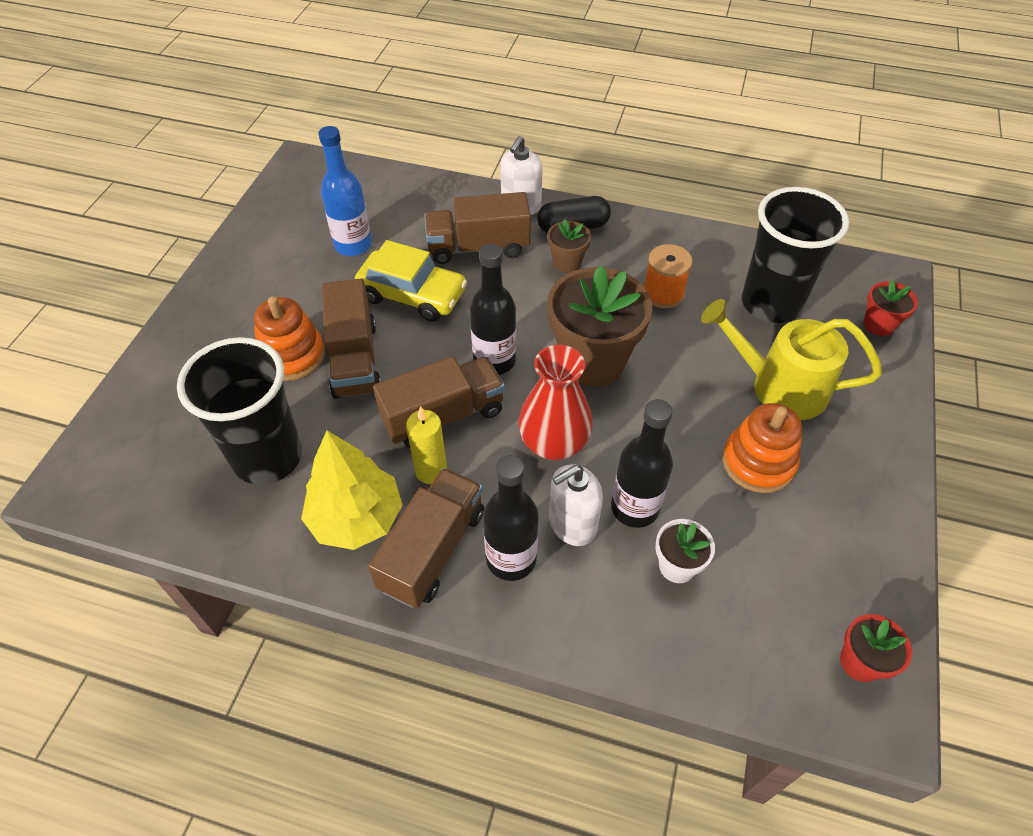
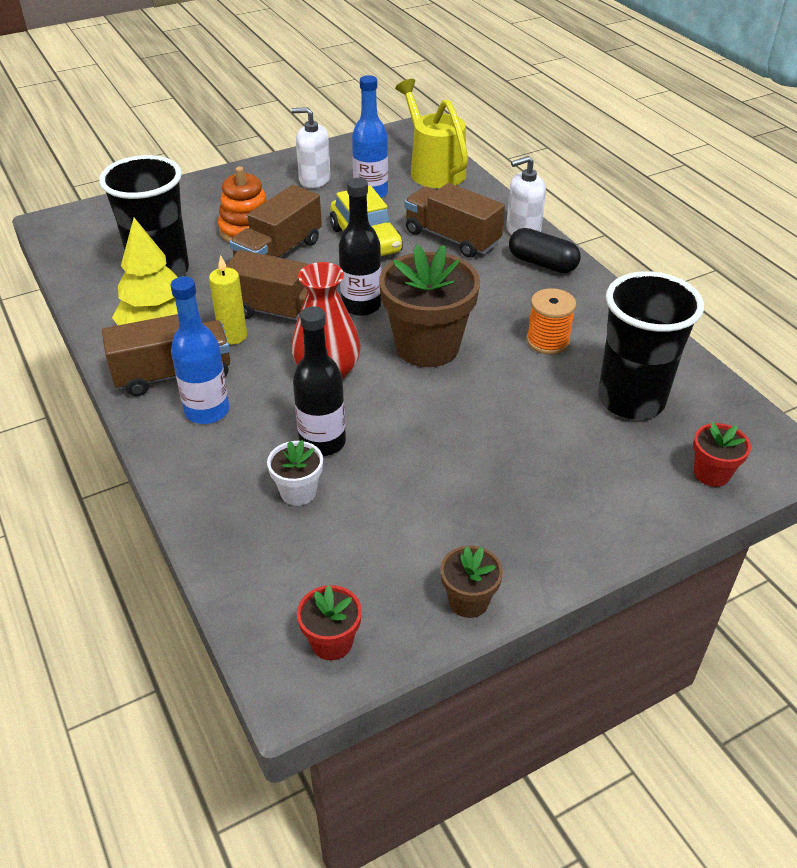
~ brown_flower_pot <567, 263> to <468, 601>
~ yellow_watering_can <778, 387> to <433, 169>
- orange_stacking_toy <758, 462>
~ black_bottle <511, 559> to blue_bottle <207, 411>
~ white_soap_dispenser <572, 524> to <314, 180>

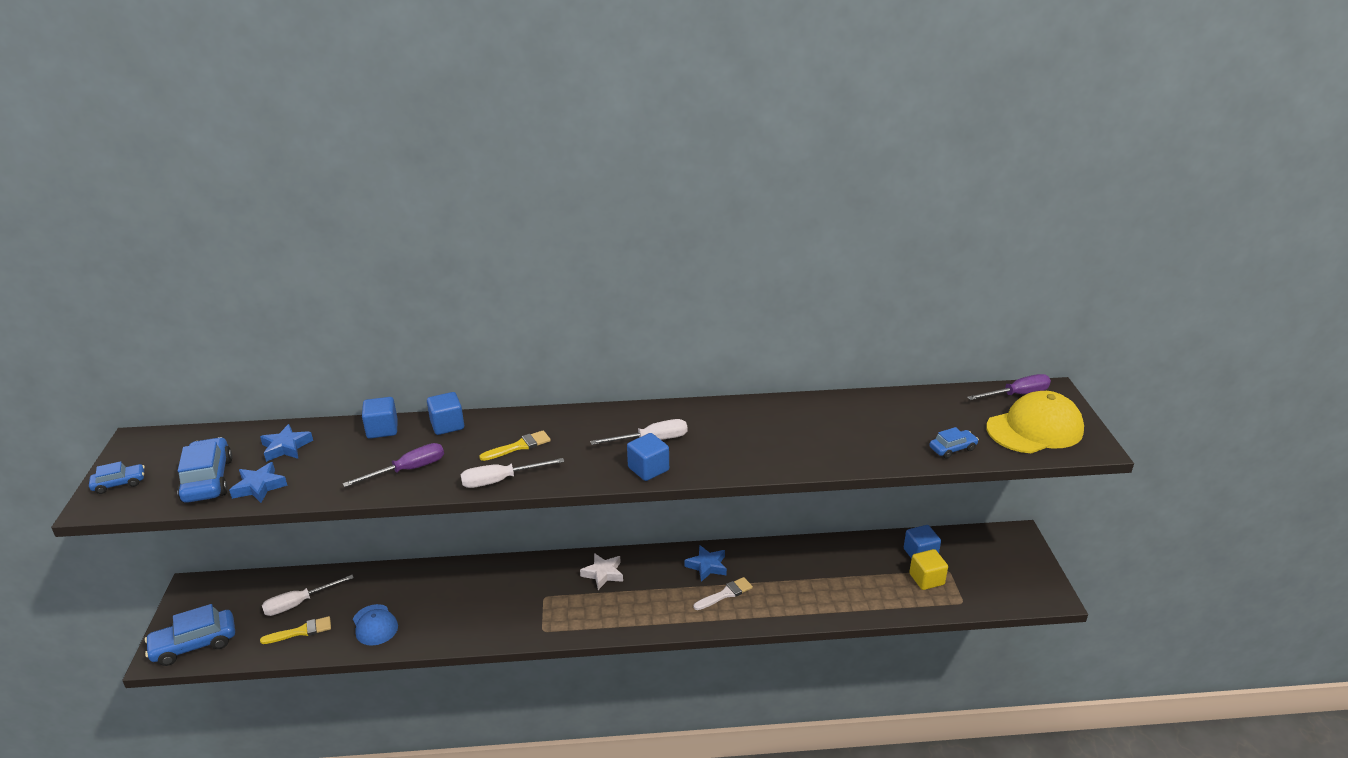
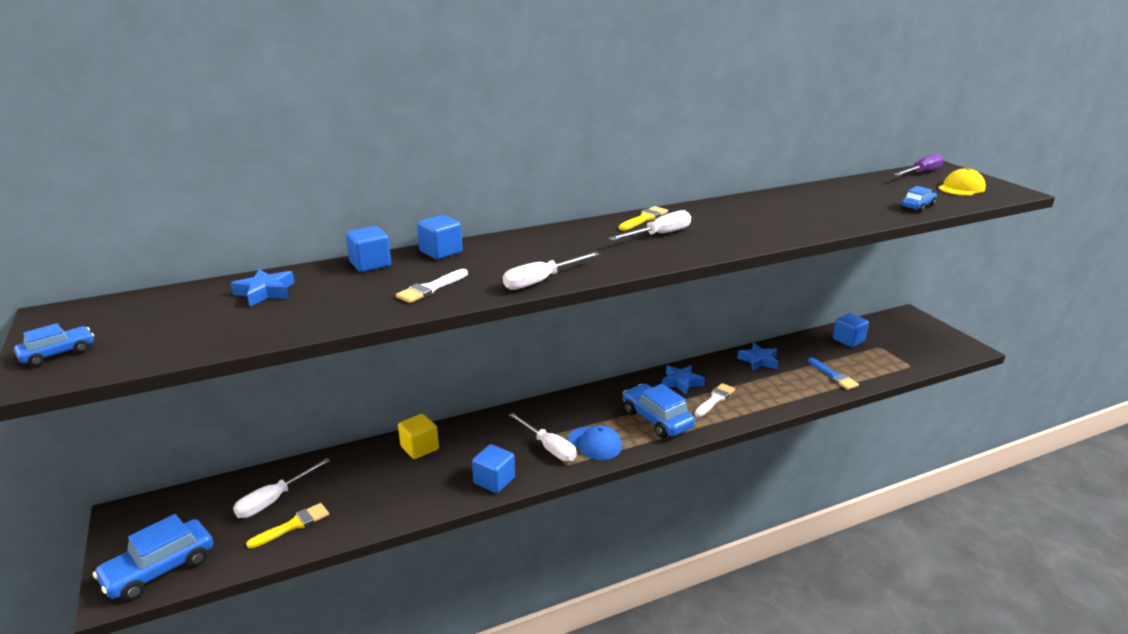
~ yellow_cap <1035, 429> = <961, 188> x0.59
~ yellow_brush <519, 446> to <644, 218>
~ blue_cube <648, 469> to <494, 481>
~ blue_car <208, 480> to <656, 419>
~ purple_screwdriver <408, 470> to white_brush <431, 288>
~ blue_star <259, 487> to <759, 360>
~ yellow_cube <926, 579> to <419, 448>
- white_star <603, 574>
~ blue_cap <375, 625> to <595, 443>
+ blue_brush <833, 376>
+ white_screwdriver <548, 447>

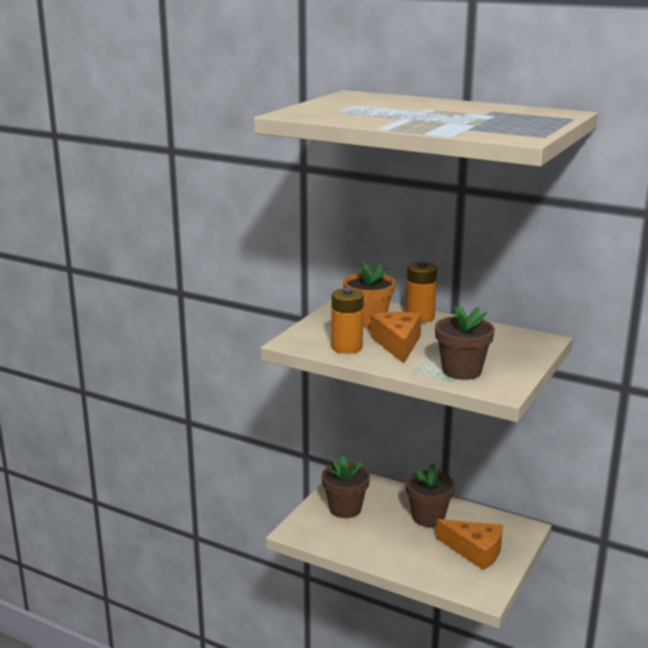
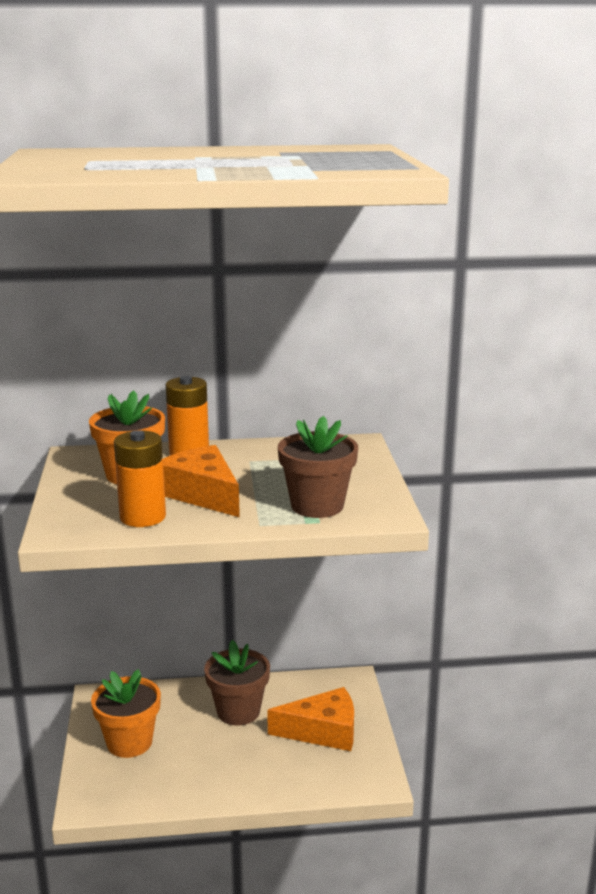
~ brown_flower_pot <345, 509> to orange_flower_pot <129, 742>

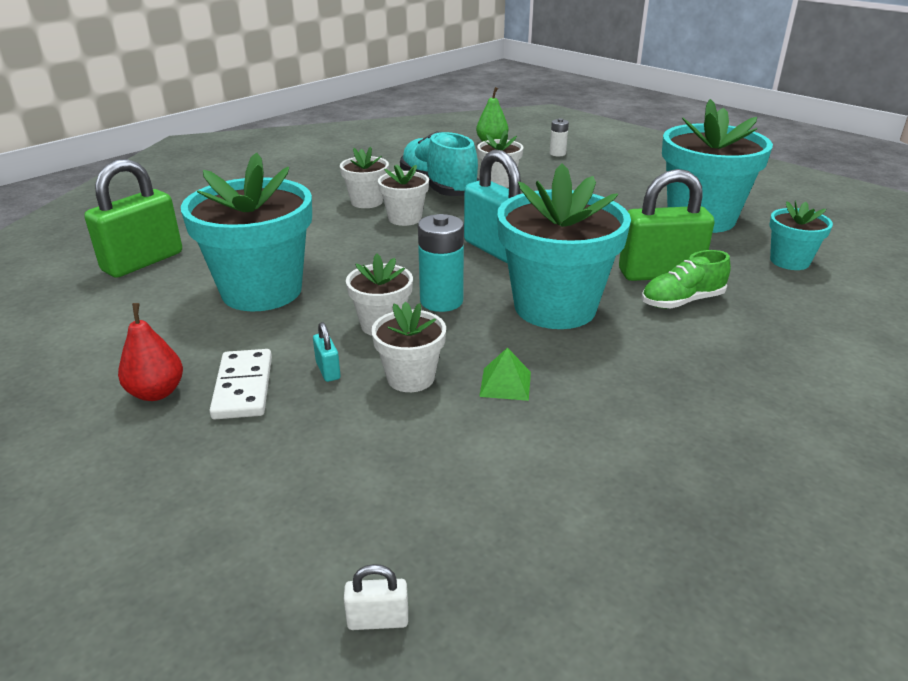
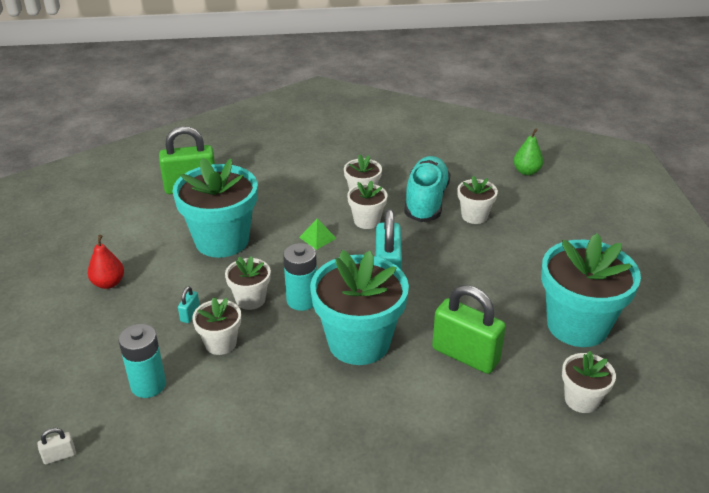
- white_battery <557, 153>
~ turquoise_flower_pot <789, 261> to white_flower_pot <581, 400>
- green_shoe <682, 301>
~ green_pyramid <505, 384> to <317, 238>
- white_domino <243, 387>
~ white_padlock <378, 620> = <59, 456> 60 degrees counterclockwise
+ turquoise_battery <148, 385>

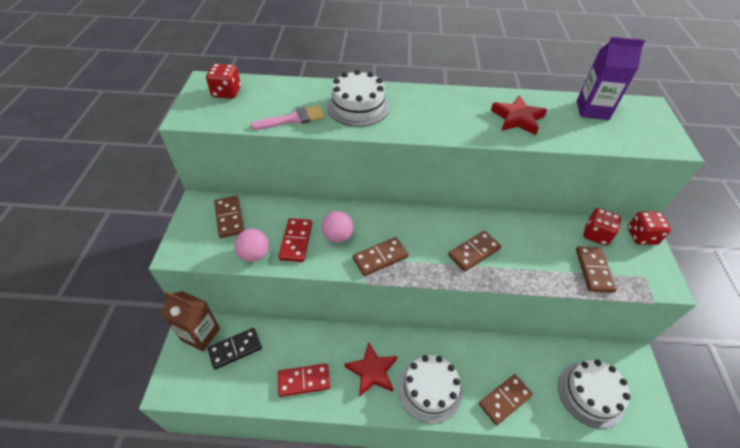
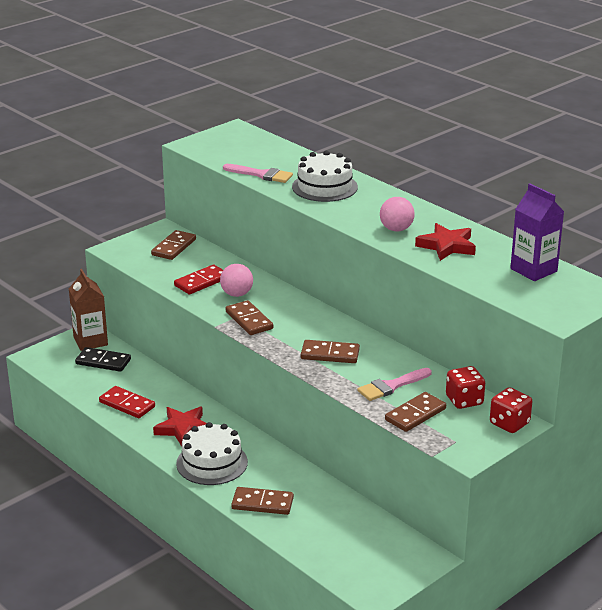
- red_dice <226, 92>
~ pink_ball <254, 254> to <396, 229>
~ brown_domino <380, 258> = <249, 320> 45 degrees clockwise
- white_cake <590, 394>
+ pink_brush <391, 386>

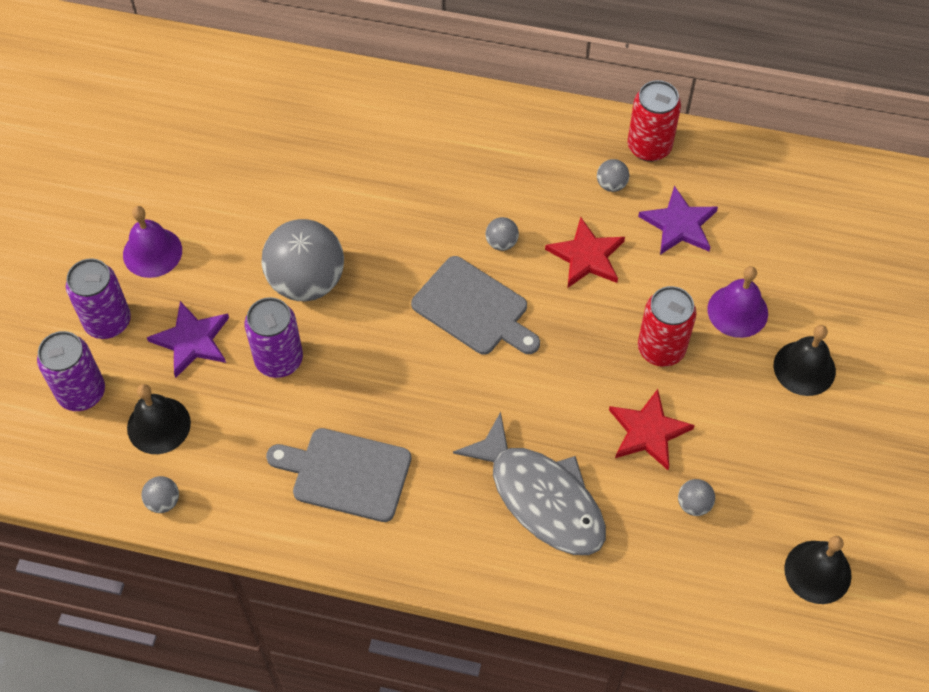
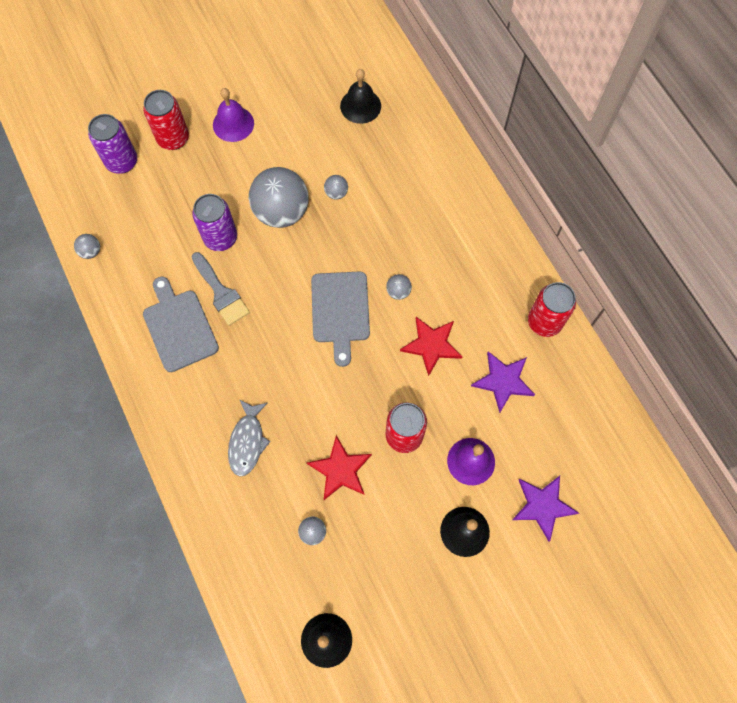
~ grey_ball <611, 184> to <336, 193>
~ purple_can <108, 322> to red_can <173, 138>
~ purple_star <192, 340> to <543, 506>
~ black_bell <158, 425> to <360, 106>
~ grey_fish <541, 498> = <247, 442> x0.61
+ grey_brush <221, 292>

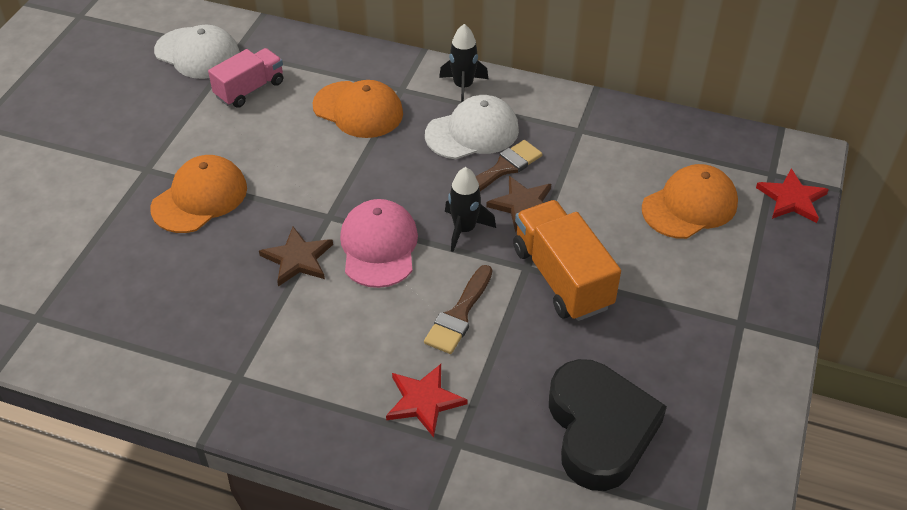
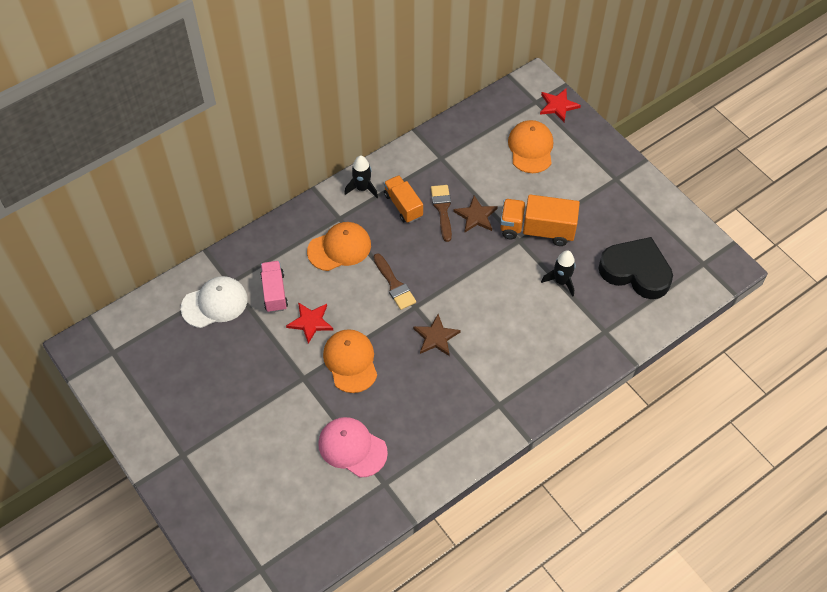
~ white_cap <472, 132> to orange_truck <403, 205>
~ black_rocket <464, 229> to <561, 281>
~ pink_cap <379, 246> to <352, 448>
~ brown_brush <459, 314> to <394, 285>
~ red_star <424, 401> to <310, 322>

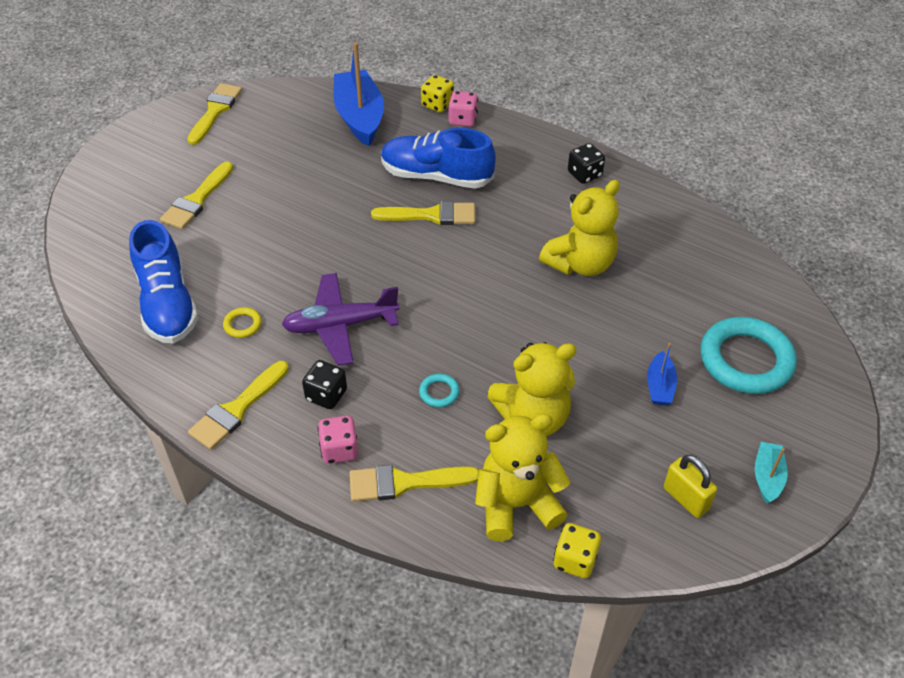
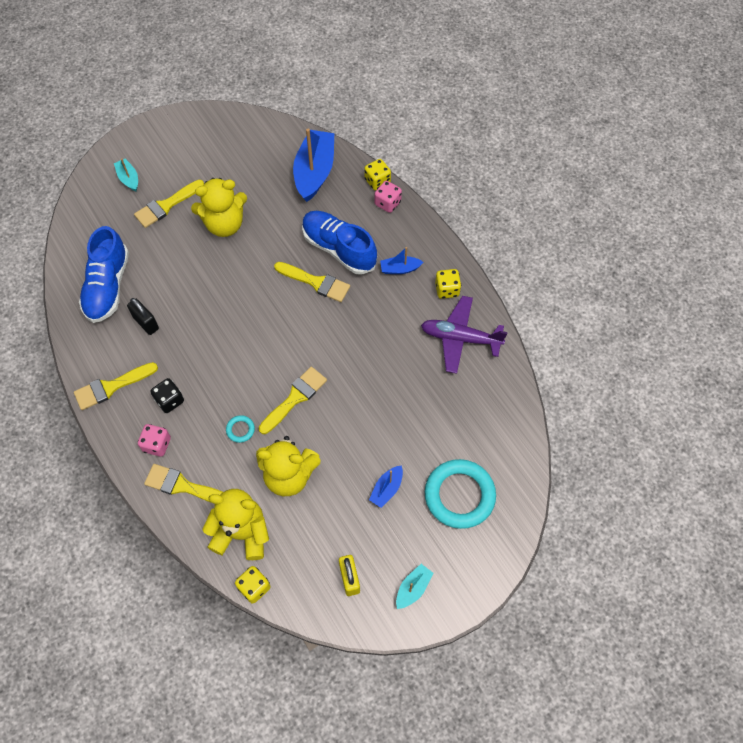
~ yellow_brush <215, 111> to <295, 398>
~ black_dice <584, 174> to yellow_dice <447, 289>
~ yellow_teddy_bear <580, 264> to <224, 224>
~ purple_plane <340, 325> to <460, 338>
~ yellow_ring <242, 325> to black_padlock <146, 323>
+ turquoise_boat <129, 178>
+ blue_boat <400, 269>

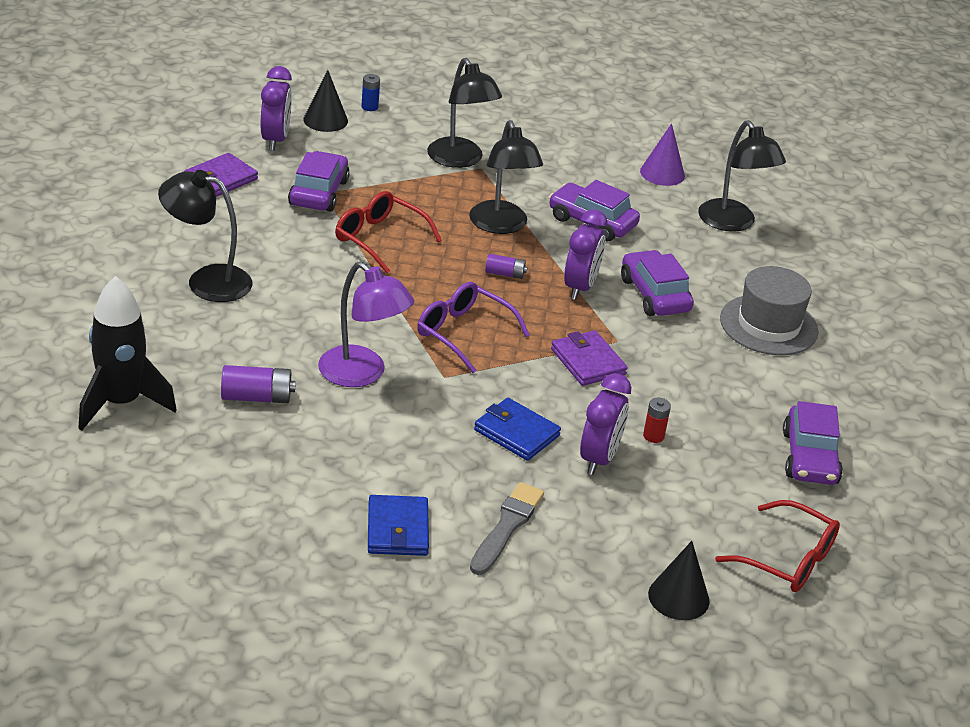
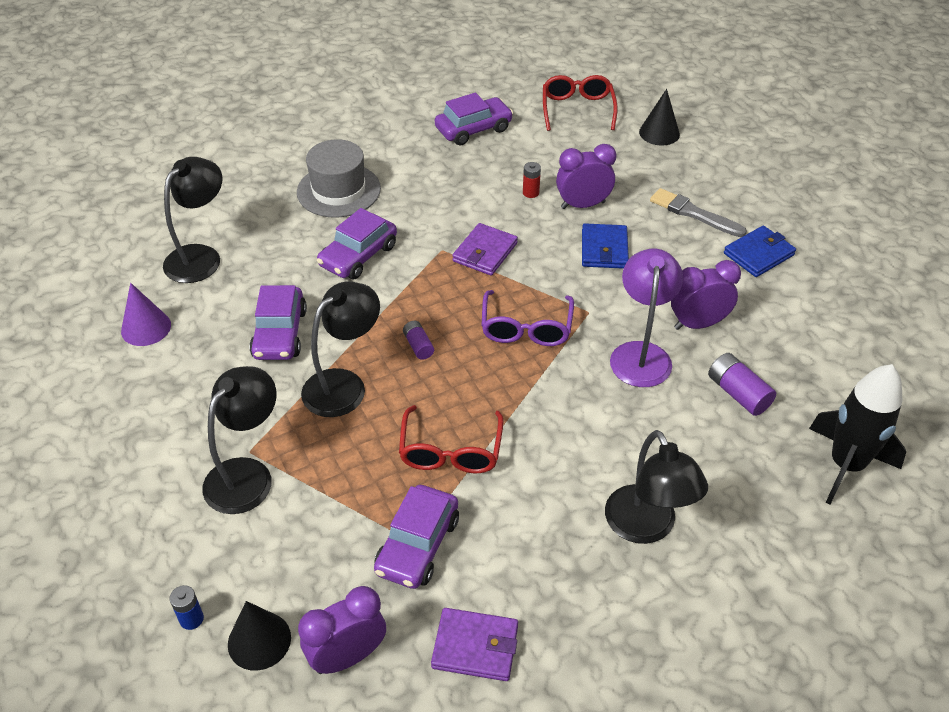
~ purple_car <318, 192> = <418, 545> 45 degrees counterclockwise
~ purple_clock <580, 287> to <698, 324>
~ grey_brush <506, 527> = <694, 213> 45 degrees clockwise

